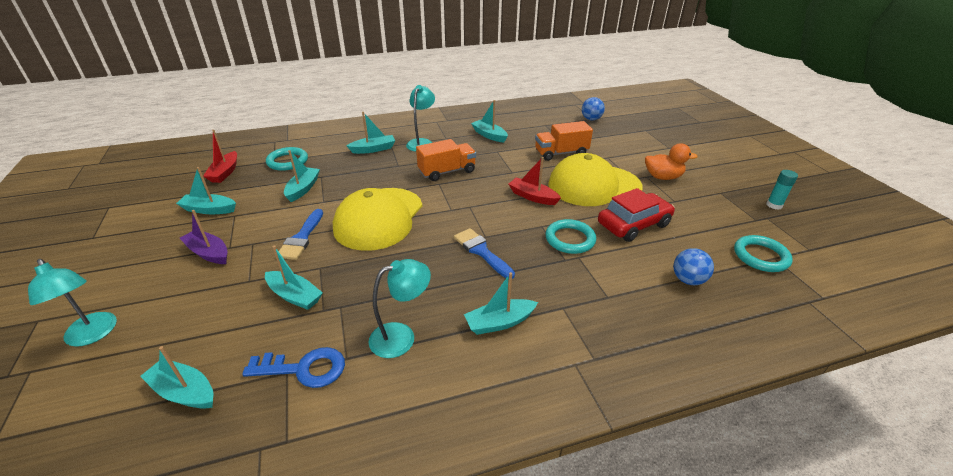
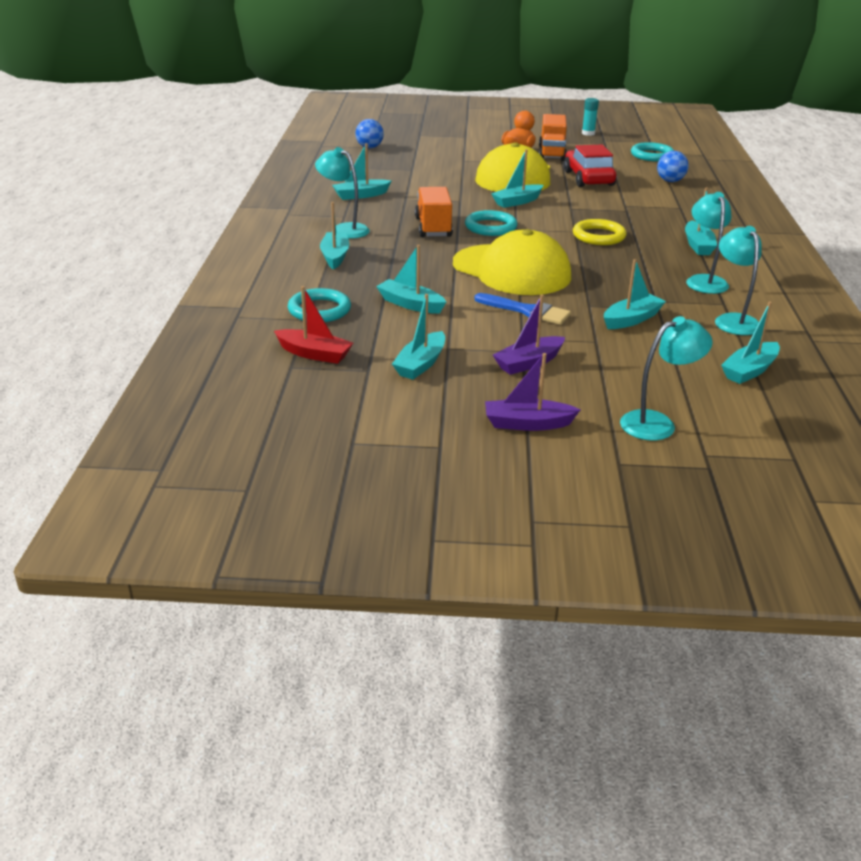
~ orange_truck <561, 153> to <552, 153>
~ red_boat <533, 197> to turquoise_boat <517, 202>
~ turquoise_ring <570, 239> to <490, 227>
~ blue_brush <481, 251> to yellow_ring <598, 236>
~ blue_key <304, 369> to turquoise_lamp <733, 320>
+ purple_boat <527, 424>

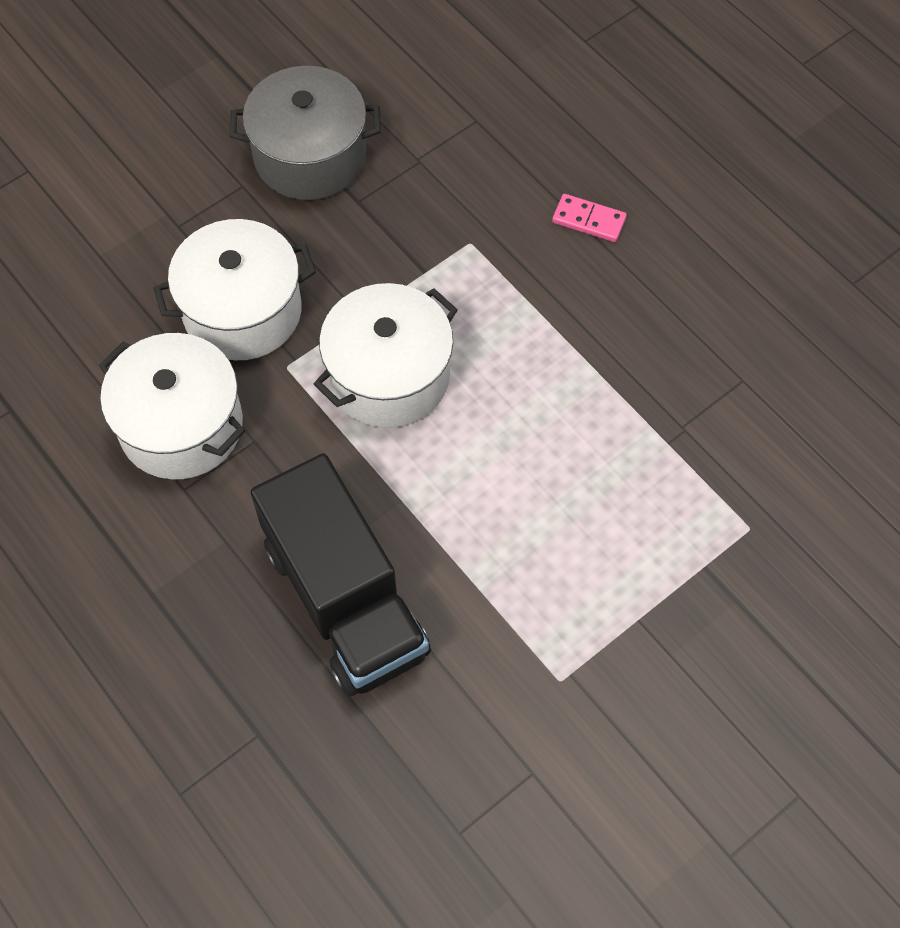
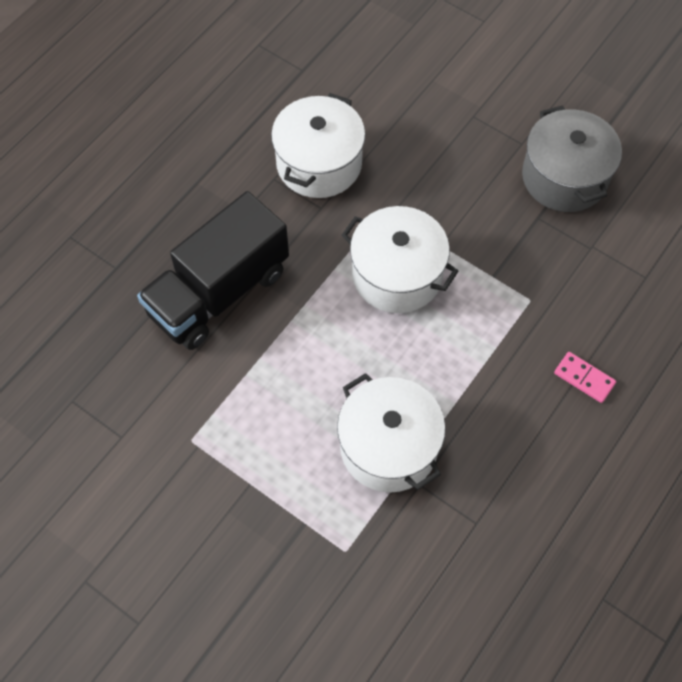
~ pink_domino <589, 220> = <584, 378> 60 degrees counterclockwise
~ white_pot <242, 311> to <388, 447>

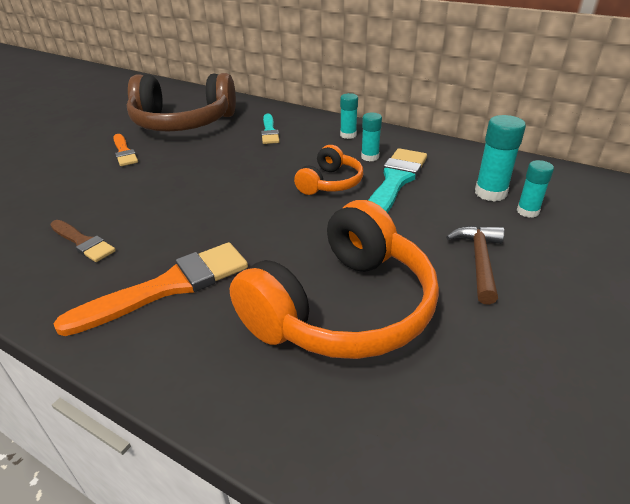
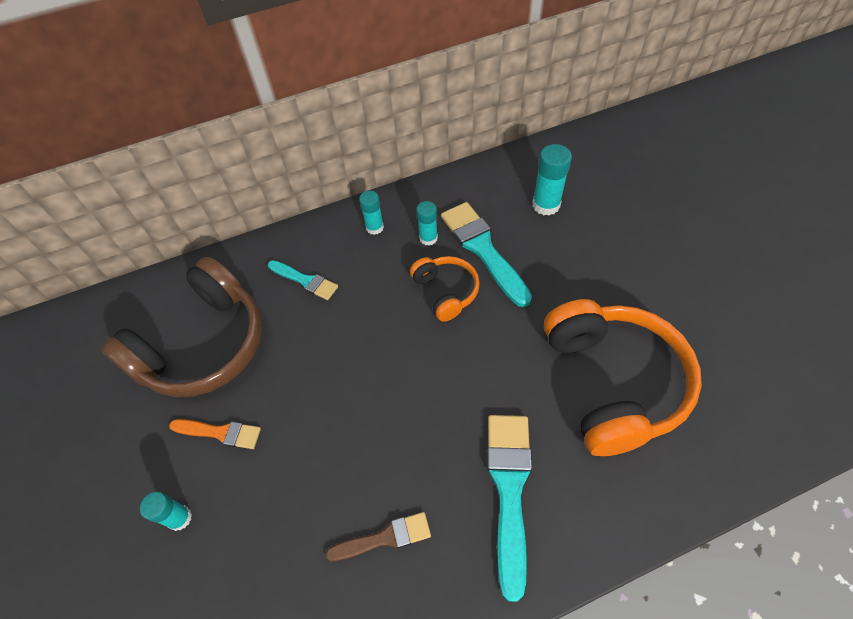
~ turquoise_glue_stick <527, 211> to <179, 518>
- brown_hammer <479, 261>
~ orange_brush <168, 287> to turquoise_brush <509, 489>

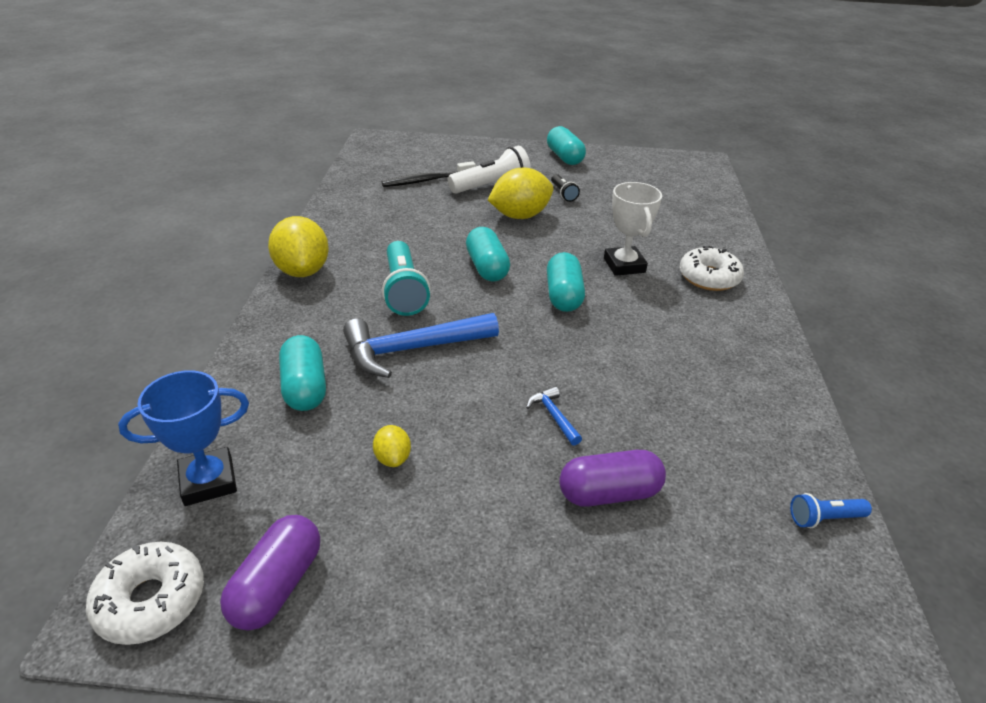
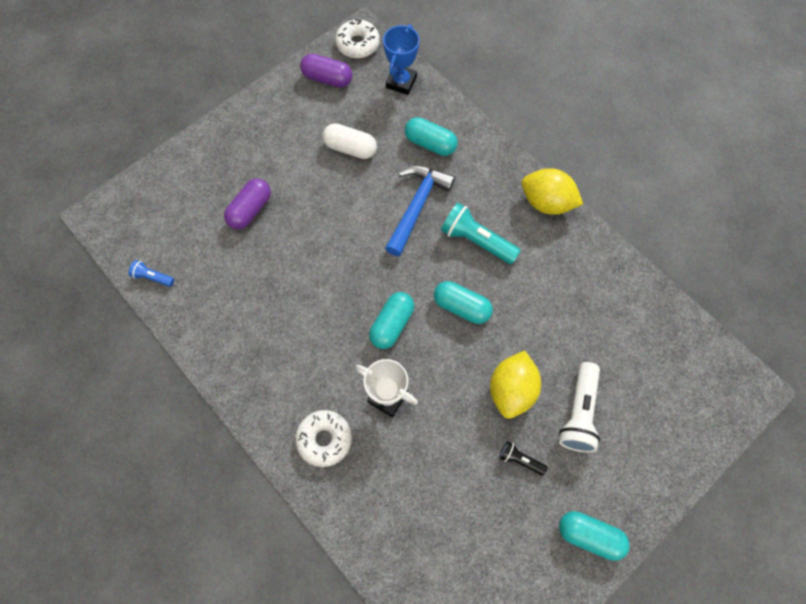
- black_toothbrush <427, 180>
~ turquoise_capsule <563, 295> = <392, 324> 75 degrees clockwise
- blue_hammer <553, 416>
~ yellow_lemon <393, 458> to white_capsule <350, 148>
~ blue_flashlight <824, 518> = <153, 277> 105 degrees counterclockwise
~ purple_capsule <277, 585> = <327, 78> 45 degrees counterclockwise

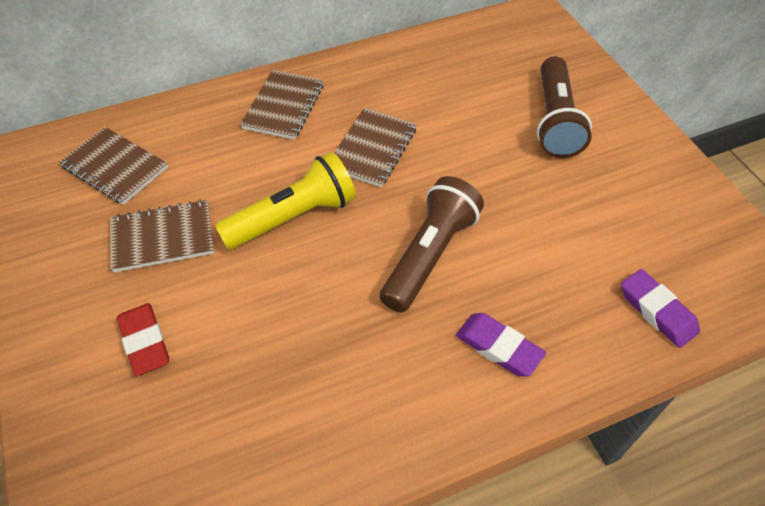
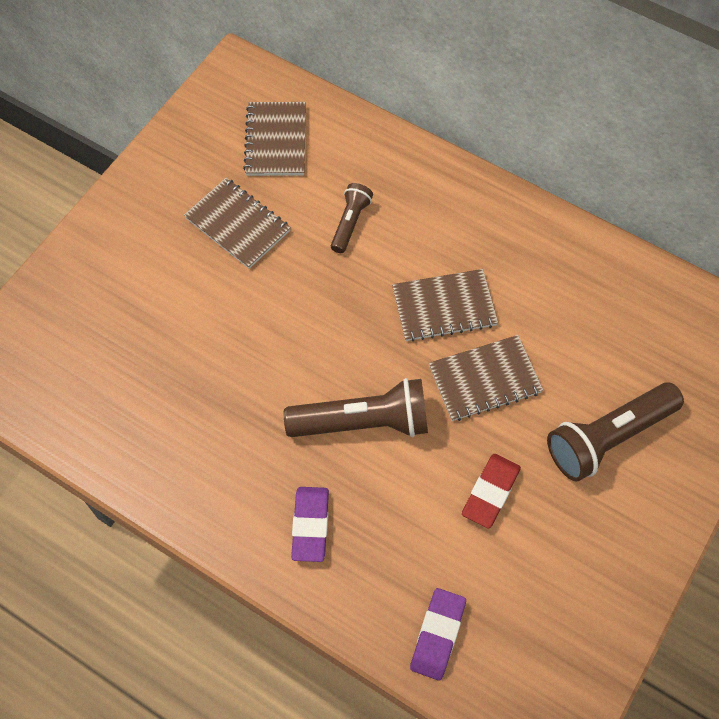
~ brown_notebook <283, 106> to <484, 379>
- yellow_flashlight <293, 217>
~ red_eraser <145, 341> to <490, 492>
+ brown_flashlight <350, 223>

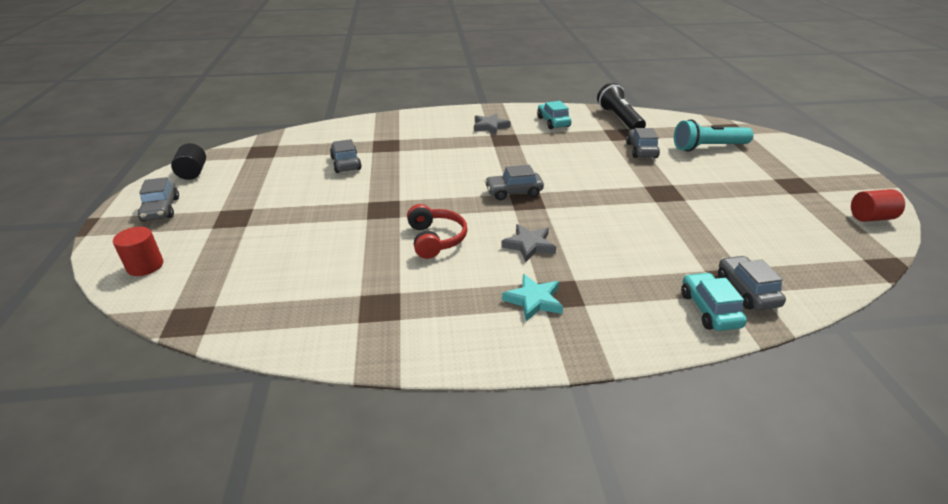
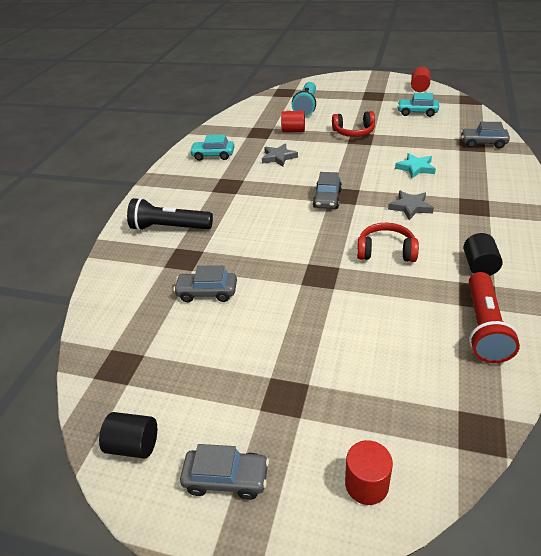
~ black_flashlight <619, 119> to <169, 228>
~ grey_star <490, 126> to <279, 157>
~ grey_car <641, 150> to red_cylinder <293, 131>
~ turquoise_car <709, 310> to <417, 112>
~ turquoise_star <534, 300> to <415, 168>
+ red_headphones <354, 132>
+ black_cylinder <479, 266>
+ red_flashlight <484, 327>

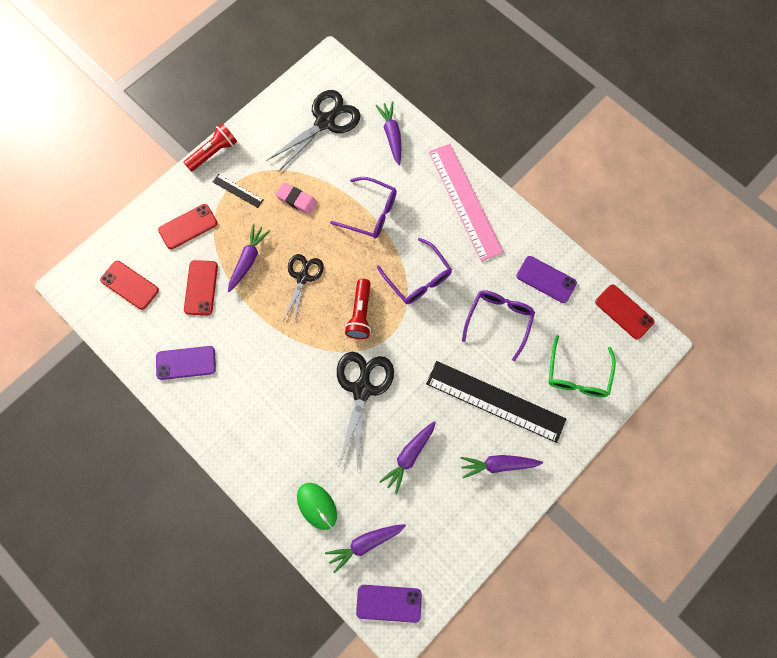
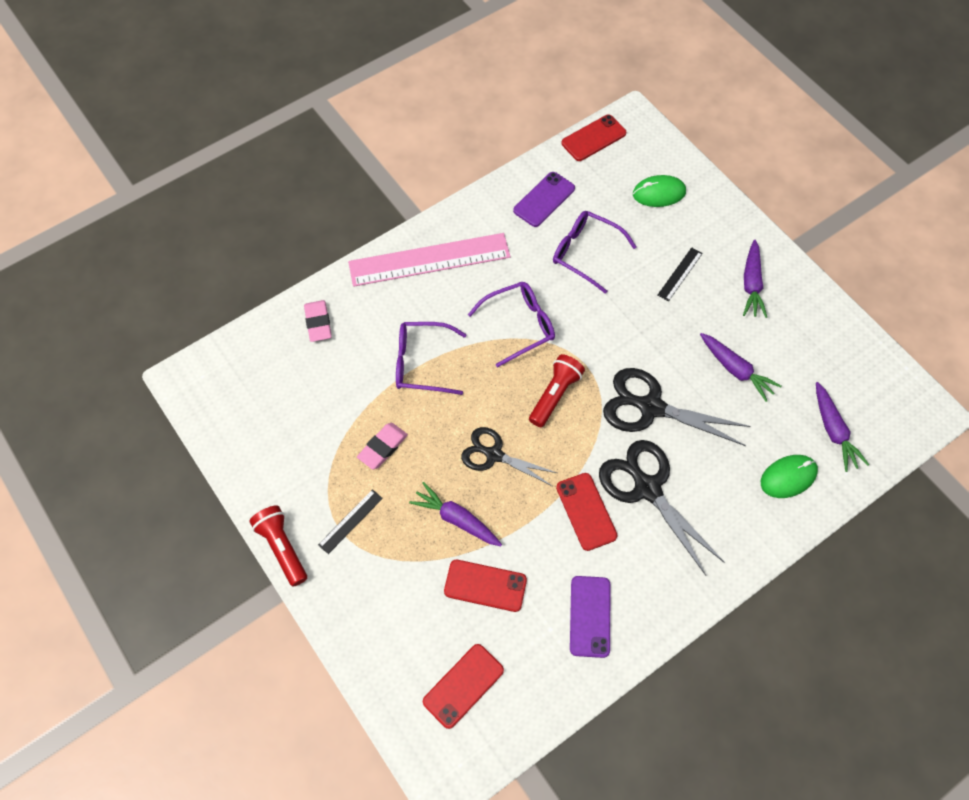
~ black_scissors <325, 122> to <647, 488>
~ purple_carrot <391, 135> to pink_eraser <318, 323>
~ purple_glasses <371, 213> = <421, 363> 120 degrees counterclockwise
~ red_phone <188, 226> to <586, 511>
~ red_flashlight <360, 314> = <555, 395> 75 degrees counterclockwise
~ green_glasses <577, 375> to green_mouse <659, 193>
~ black_ruler <495, 401> = <680, 274> x0.43
- purple_phone <389, 603>

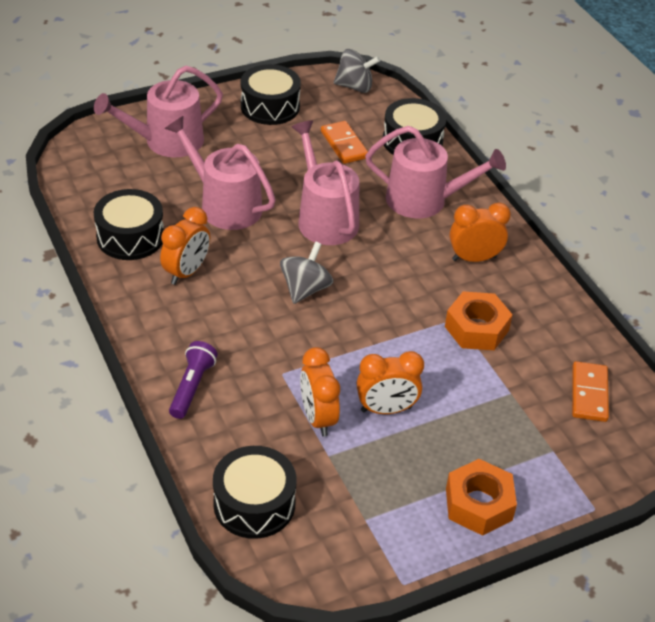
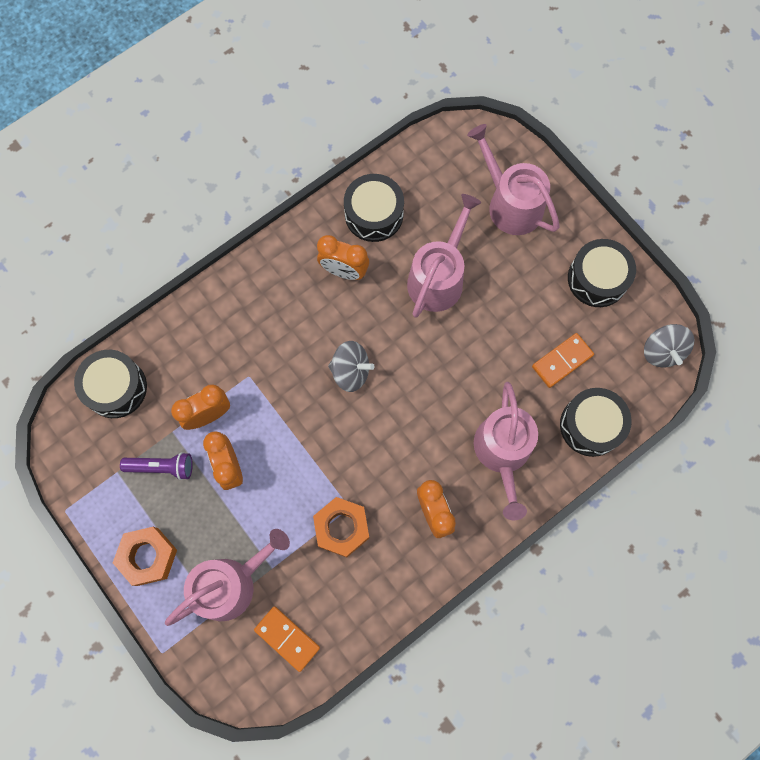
~ pink_watering_can <325, 218> to <230, 584>
~ purple_flashlight <192, 387> to <161, 467>
~ orange_domino <589, 394> = <287, 638> 45 degrees clockwise

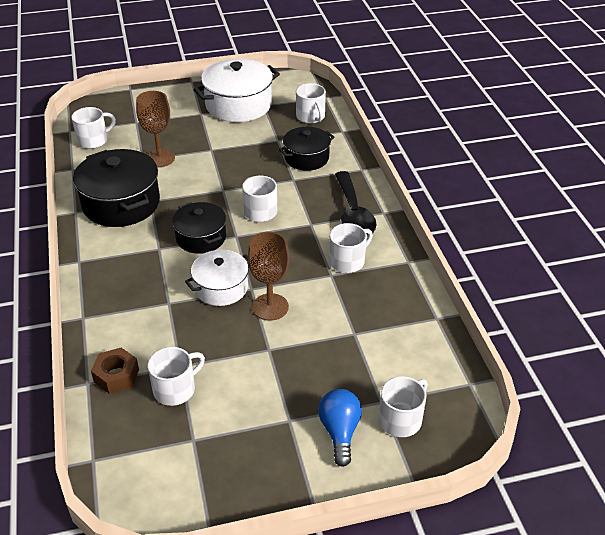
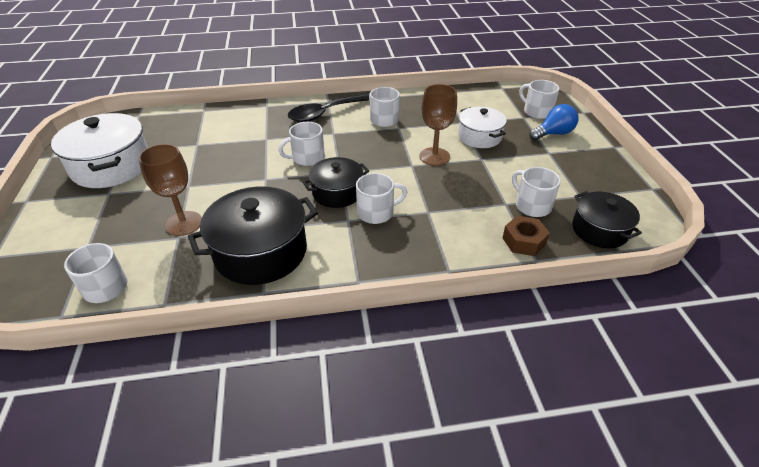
~ white_mug <311, 117> to <376, 212>
~ black_pot <306, 158> to <599, 230>
~ black_spoon <353, 213> = <325, 113> 150 degrees clockwise
~ white_pot <221, 288> to <479, 137>
~ blue_light_bulb <340, 432> = <553, 133> 150 degrees clockwise

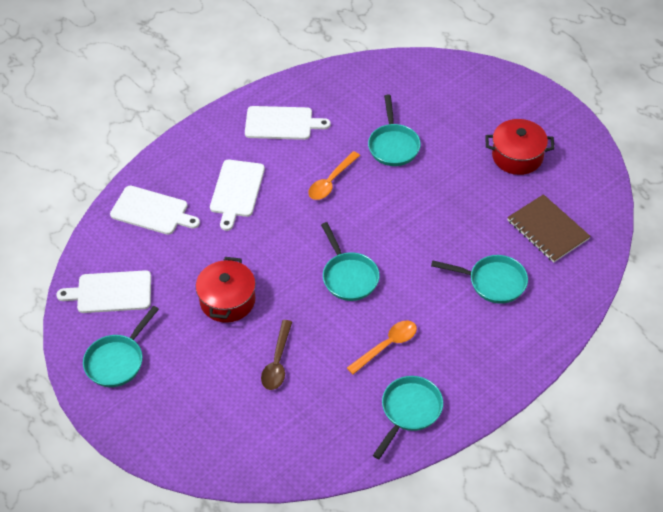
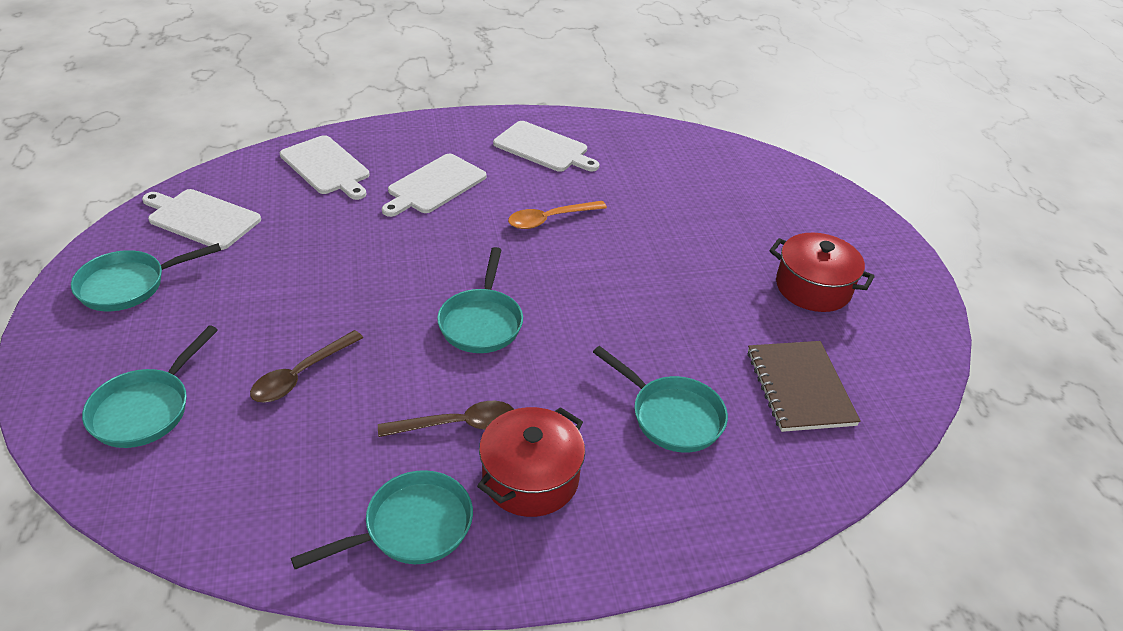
~ turquoise_pan <393, 145> to <145, 409>
~ red_pot <227, 300> to <530, 478>
~ orange_spoon <387, 345> to brown_spoon <458, 424>

